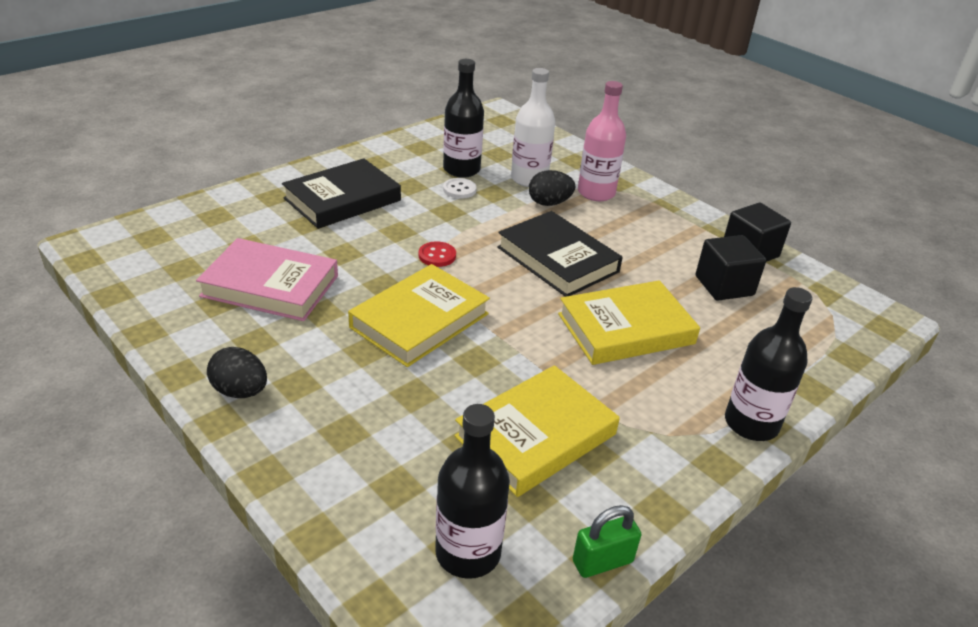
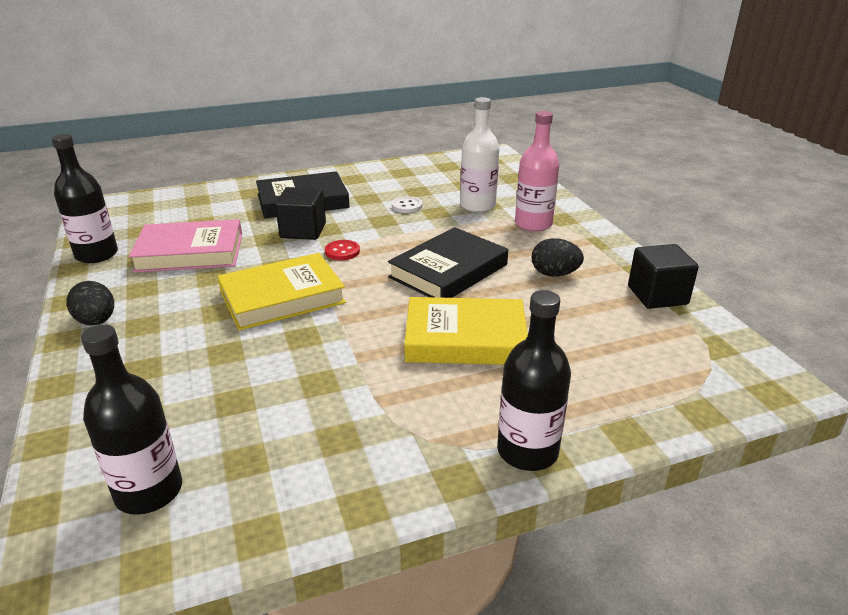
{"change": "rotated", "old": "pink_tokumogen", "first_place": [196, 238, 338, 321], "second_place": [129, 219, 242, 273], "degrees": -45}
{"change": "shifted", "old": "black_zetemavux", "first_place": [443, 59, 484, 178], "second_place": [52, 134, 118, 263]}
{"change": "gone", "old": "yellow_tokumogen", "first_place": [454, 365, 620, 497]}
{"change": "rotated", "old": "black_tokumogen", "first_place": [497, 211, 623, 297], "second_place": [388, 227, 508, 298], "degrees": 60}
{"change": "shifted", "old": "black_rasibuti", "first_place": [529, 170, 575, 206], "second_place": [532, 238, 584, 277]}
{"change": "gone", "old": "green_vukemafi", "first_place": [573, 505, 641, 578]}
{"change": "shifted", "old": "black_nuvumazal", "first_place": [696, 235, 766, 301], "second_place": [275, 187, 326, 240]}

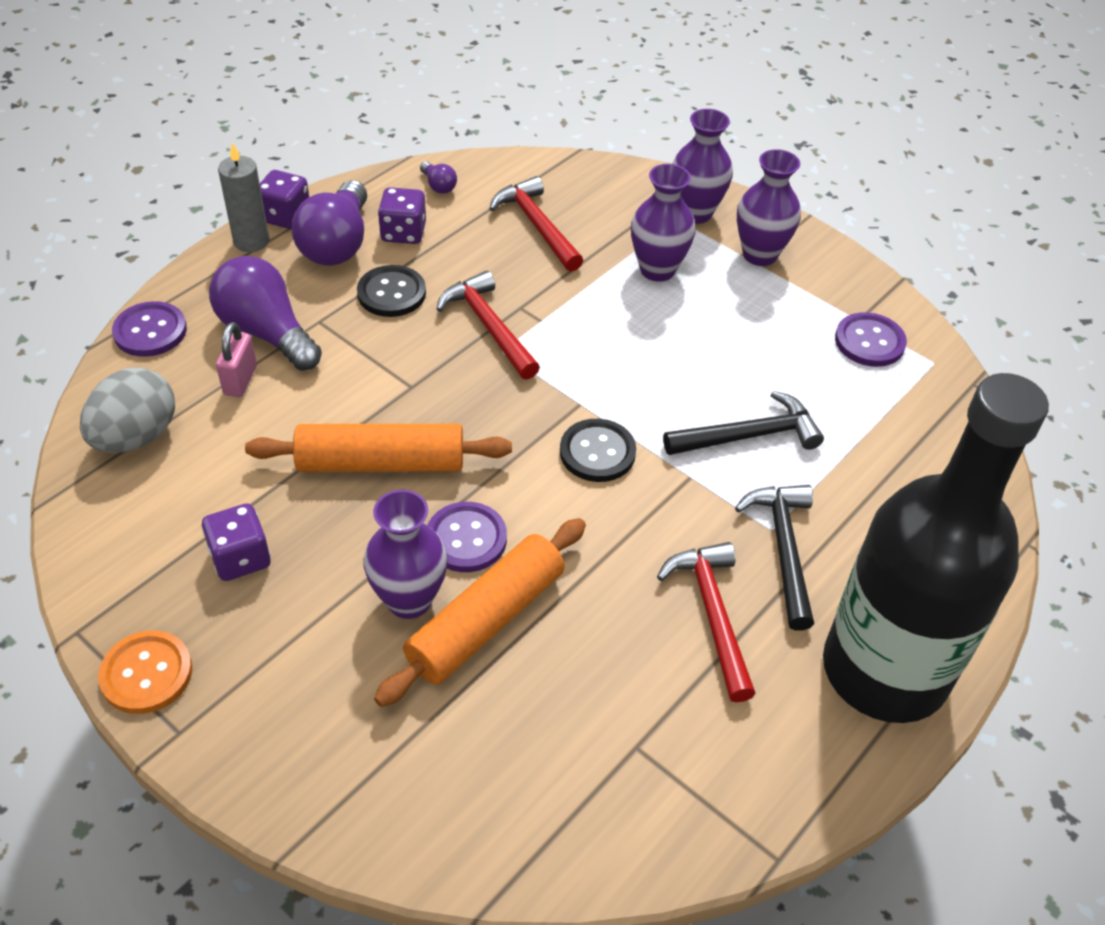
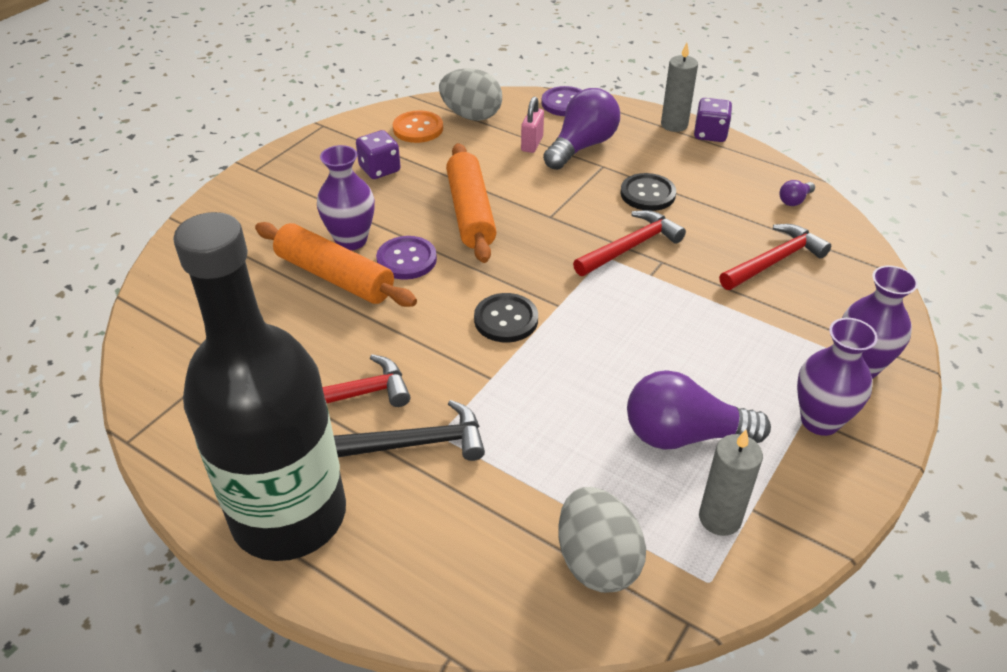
{"change": "shifted", "old": "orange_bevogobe", "first_place": [98, 631, 192, 714], "second_place": [393, 110, 443, 143]}
{"change": "rotated", "old": "pink_vukemafi", "first_place": [216, 322, 257, 397], "second_place": [521, 97, 544, 153], "degrees": -75}
{"change": "shifted", "old": "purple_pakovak", "first_place": [292, 180, 367, 266], "second_place": [627, 370, 771, 450]}
{"change": "gone", "old": "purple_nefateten", "first_place": [378, 187, 426, 244]}
{"change": "gone", "old": "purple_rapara", "first_place": [631, 164, 696, 282]}
{"change": "gone", "old": "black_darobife", "first_place": [663, 391, 824, 455]}
{"change": "swapped", "old": "purple_bevogobe", "new": "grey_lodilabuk", "first_place": [835, 312, 907, 367], "second_place": [699, 429, 763, 536]}
{"change": "new", "new": "grey_rasibuti", "second_place": [558, 487, 646, 593]}

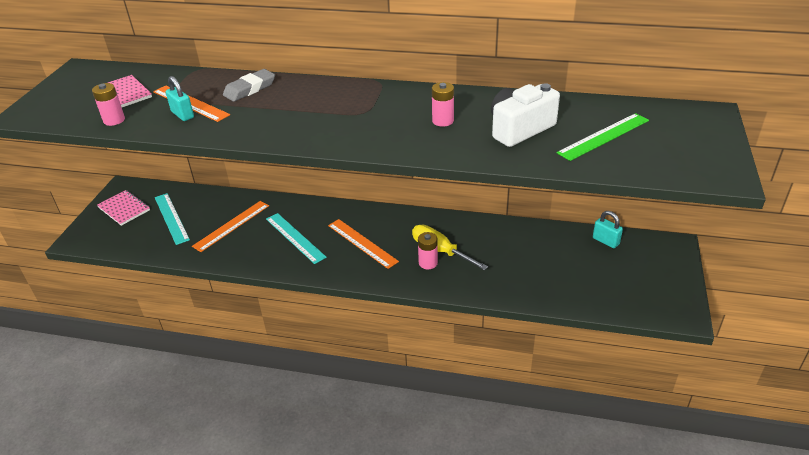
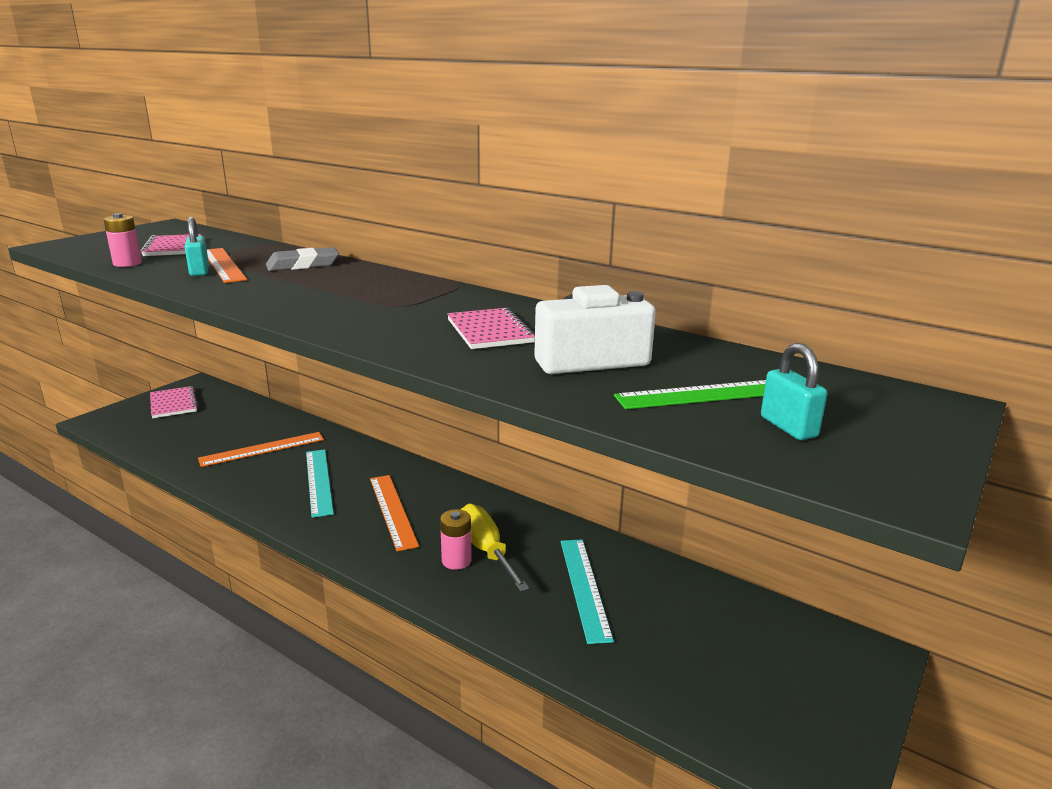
{"change": "shifted", "old": "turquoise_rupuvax", "first_place": [155, 193, 190, 245], "second_place": [561, 539, 614, 644]}
{"change": "swapped", "old": "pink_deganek", "new": "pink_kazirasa", "first_place": [432, 82, 454, 127], "second_place": [447, 308, 535, 349]}
{"change": "shifted", "old": "turquoise_vukemafi", "first_place": [593, 211, 623, 248], "second_place": [761, 343, 827, 440]}

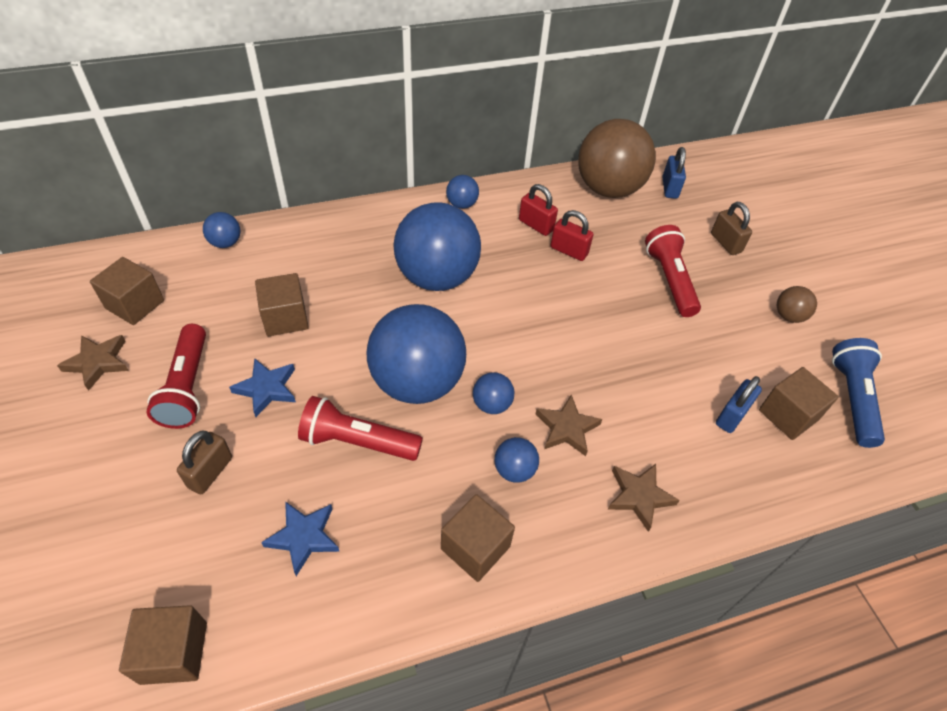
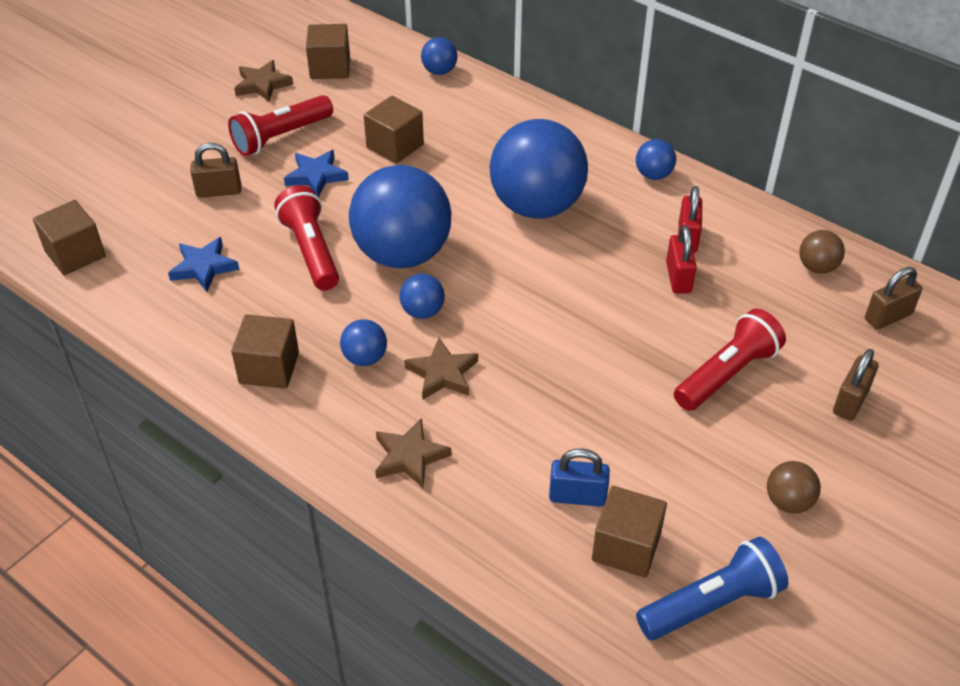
{"change": "scaled", "old": "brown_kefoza", "first_place": [578, 119, 656, 198], "second_place": [799, 230, 845, 274], "factor": 0.43}
{"change": "repainted", "old": "blue_vukemafi", "new": "brown_vukemafi", "first_place": [662, 147, 686, 199], "second_place": [865, 267, 922, 330]}

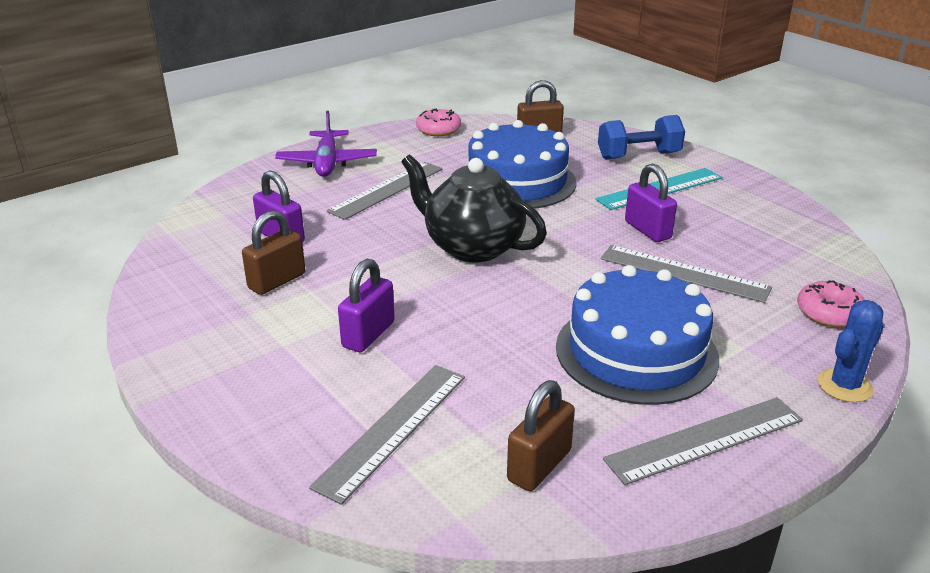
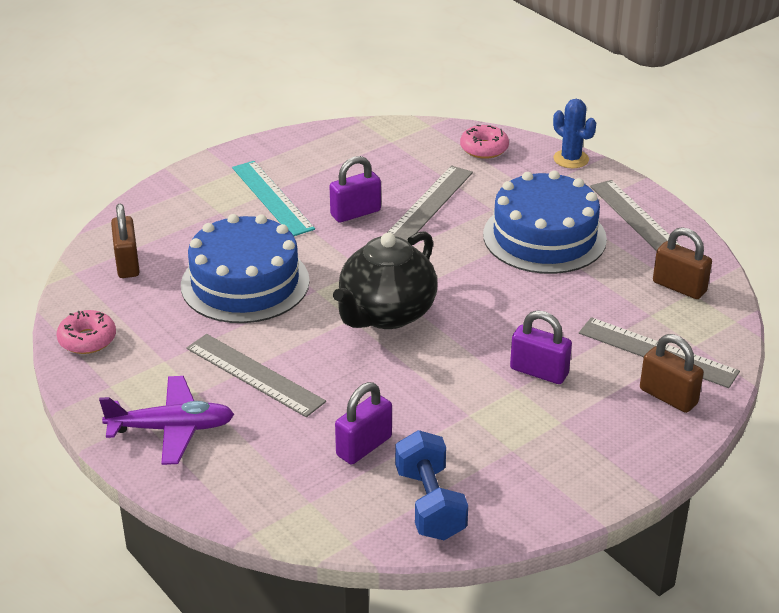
{"change": "shifted", "old": "brown_vukemafi", "first_place": [242, 210, 305, 295], "second_place": [640, 334, 704, 413]}
{"change": "shifted", "old": "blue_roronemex", "first_place": [598, 115, 685, 160], "second_place": [395, 430, 468, 540]}

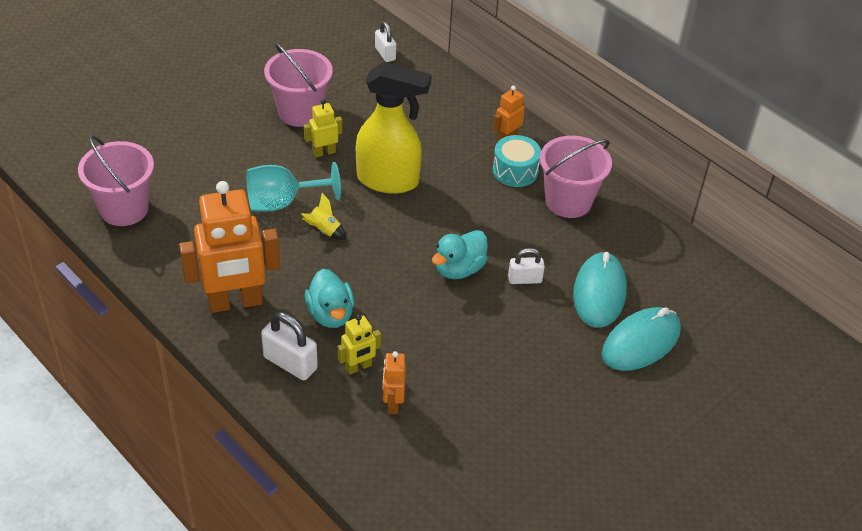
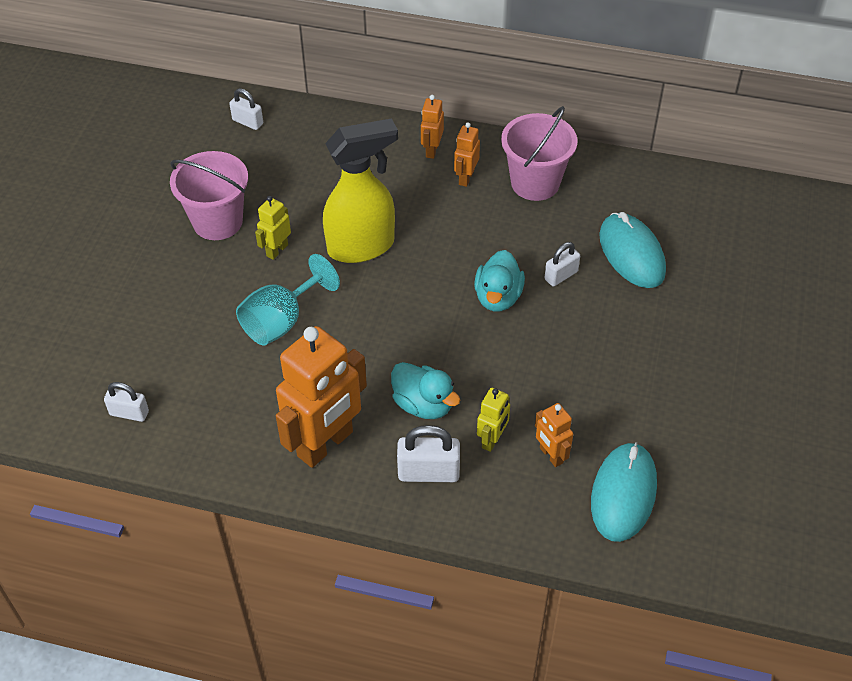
{"change": "swapped", "old": "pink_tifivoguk", "new": "white_vukemafi", "first_place": [78, 135, 154, 226], "second_place": [104, 382, 149, 422]}
{"change": "gone", "old": "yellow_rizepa", "first_place": [301, 193, 346, 240]}
{"change": "swapped", "old": "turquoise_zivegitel", "new": "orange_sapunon", "first_place": [493, 135, 541, 187], "second_place": [454, 122, 480, 187]}
{"change": "shifted", "old": "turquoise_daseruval", "first_place": [602, 307, 681, 371], "second_place": [591, 442, 657, 542]}

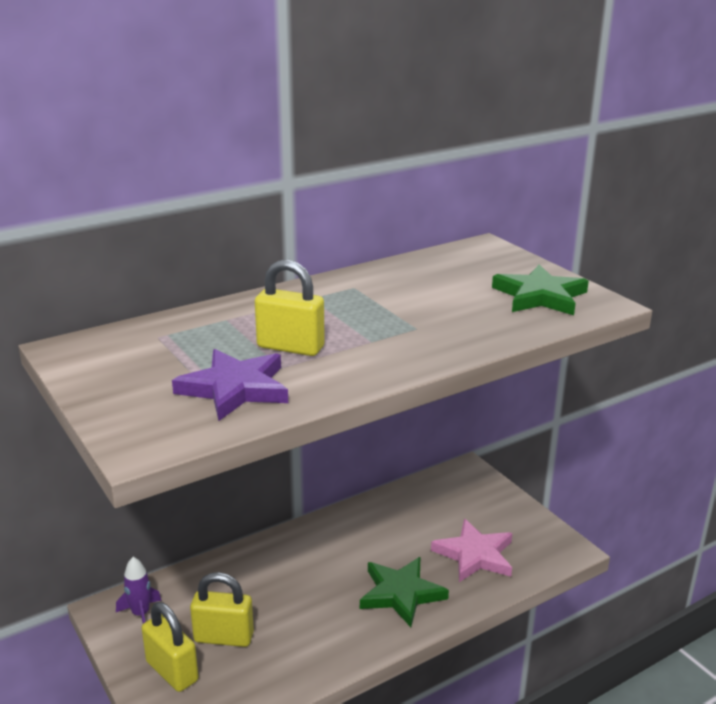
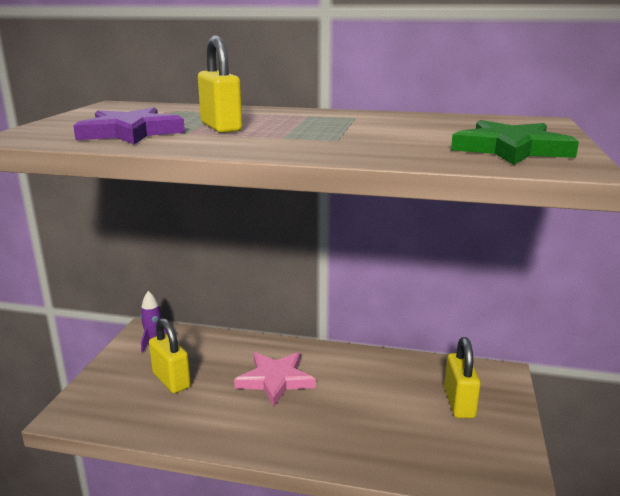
{"change": "shifted", "old": "yellow_vukemafi", "first_place": [142, 602, 198, 692], "second_place": [444, 337, 481, 418]}
{"change": "gone", "old": "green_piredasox", "first_place": [360, 557, 449, 627]}
{"change": "shifted", "old": "pink_piredasox", "first_place": [431, 519, 512, 582], "second_place": [234, 352, 316, 407]}

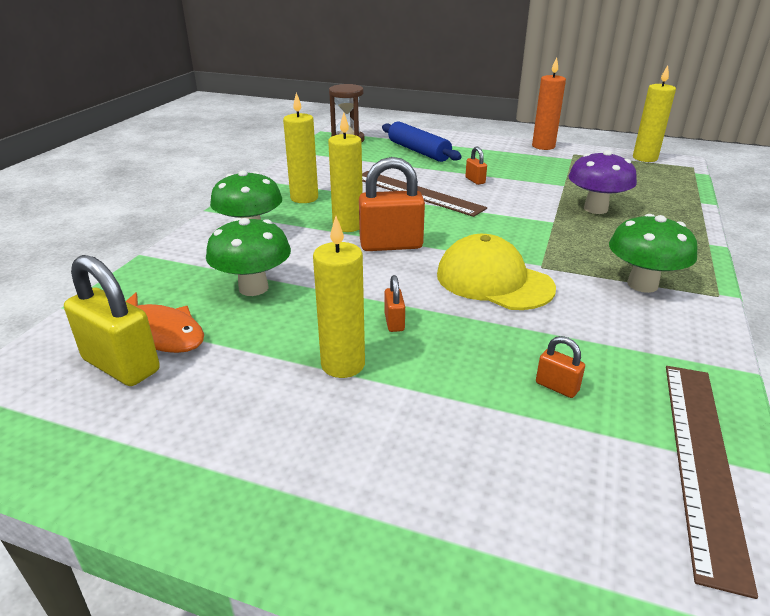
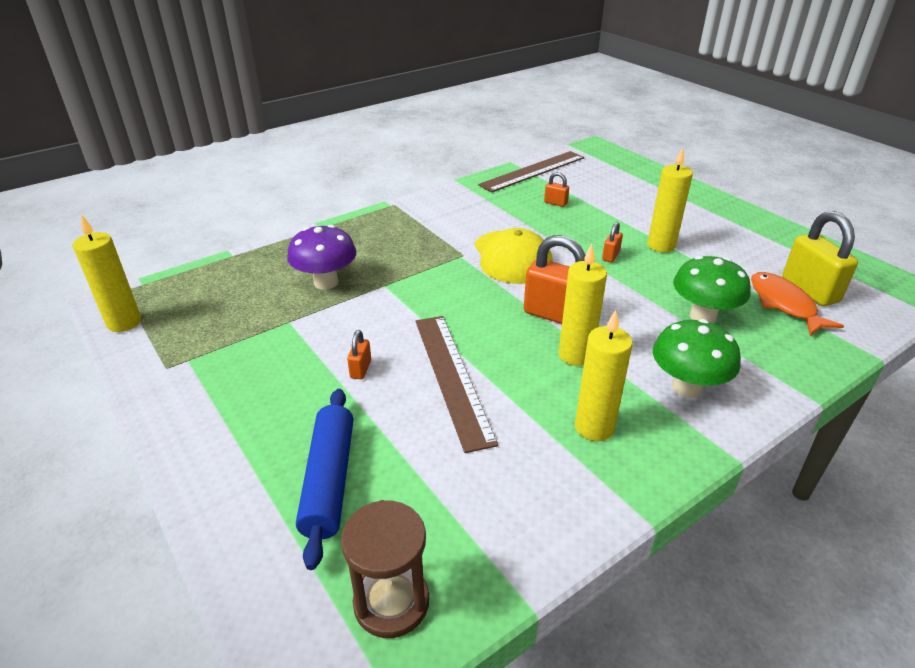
{"change": "gone", "old": "orange_lodilabuk", "first_place": [532, 57, 566, 150]}
{"change": "rotated", "old": "orange_vukemafi", "first_place": [536, 336, 585, 398], "second_place": [544, 172, 569, 207], "degrees": -45}
{"change": "gone", "old": "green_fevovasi", "first_place": [609, 214, 698, 293]}

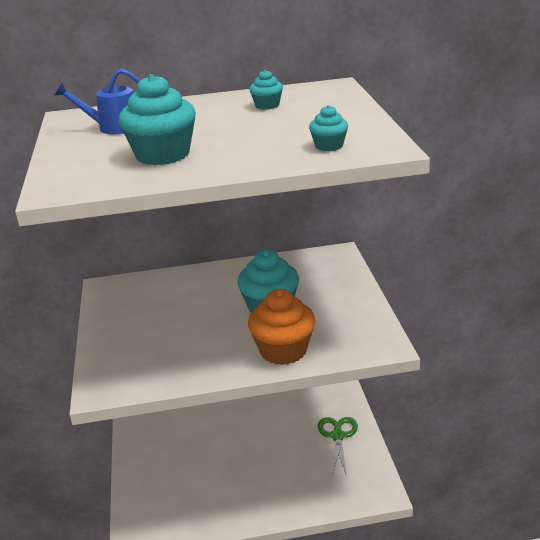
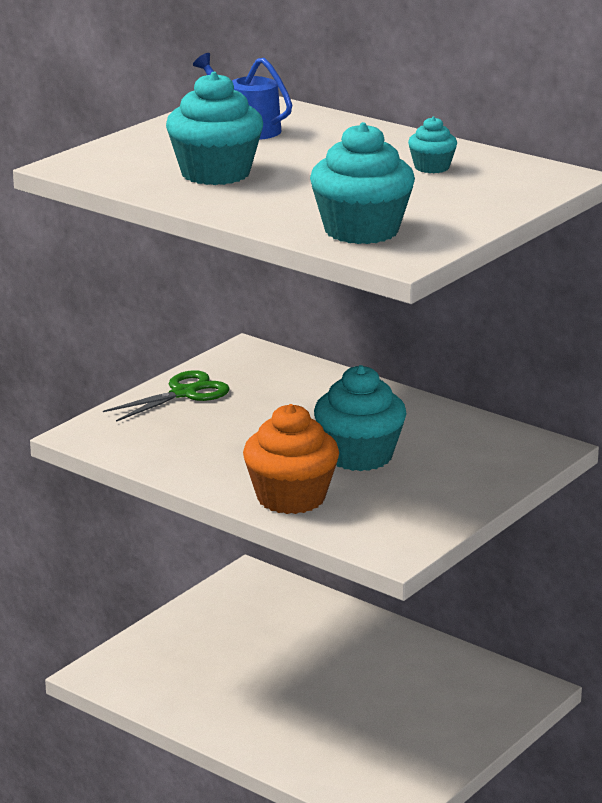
{"change": "scaled", "old": "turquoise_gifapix", "first_place": [309, 105, 348, 151], "second_place": [310, 122, 415, 244], "factor": 1.96}
{"change": "shifted", "old": "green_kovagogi", "first_place": [318, 417, 358, 476], "second_place": [103, 370, 230, 422]}

